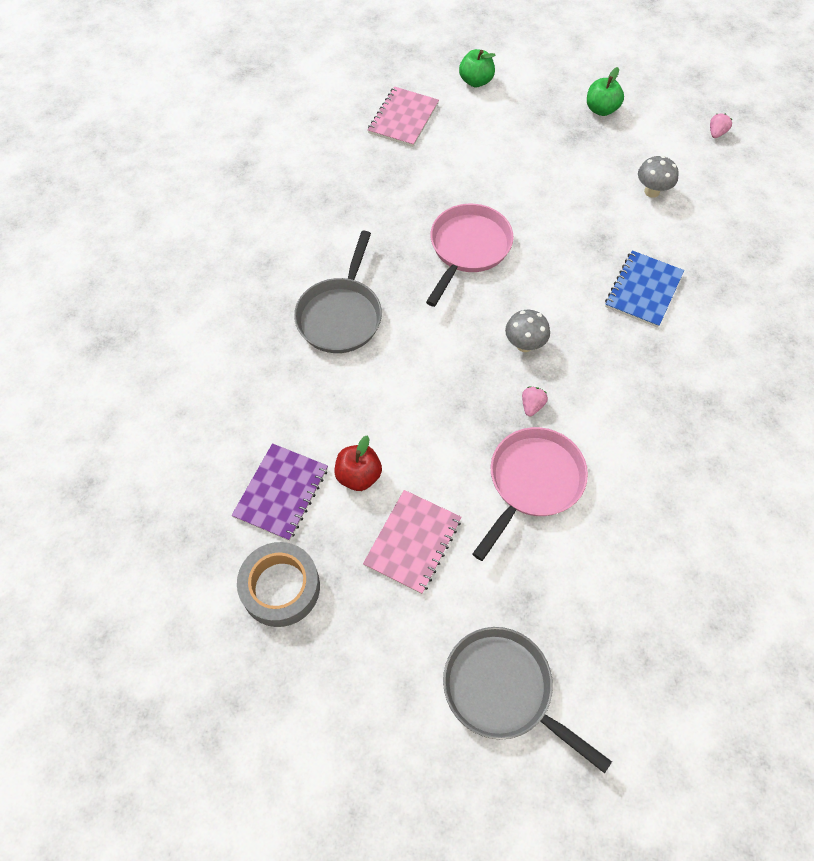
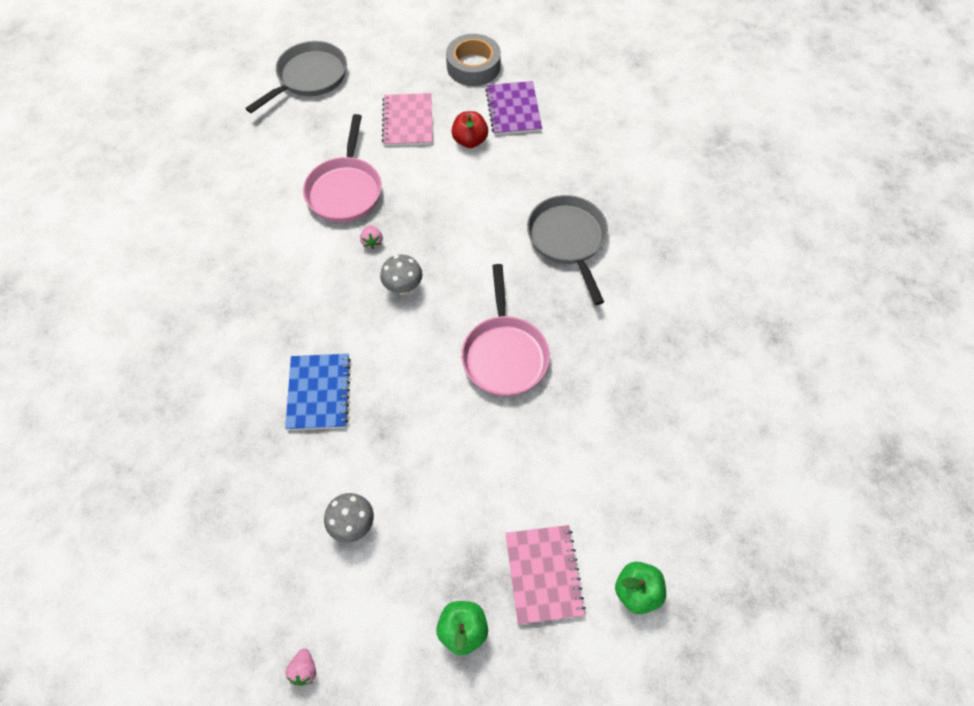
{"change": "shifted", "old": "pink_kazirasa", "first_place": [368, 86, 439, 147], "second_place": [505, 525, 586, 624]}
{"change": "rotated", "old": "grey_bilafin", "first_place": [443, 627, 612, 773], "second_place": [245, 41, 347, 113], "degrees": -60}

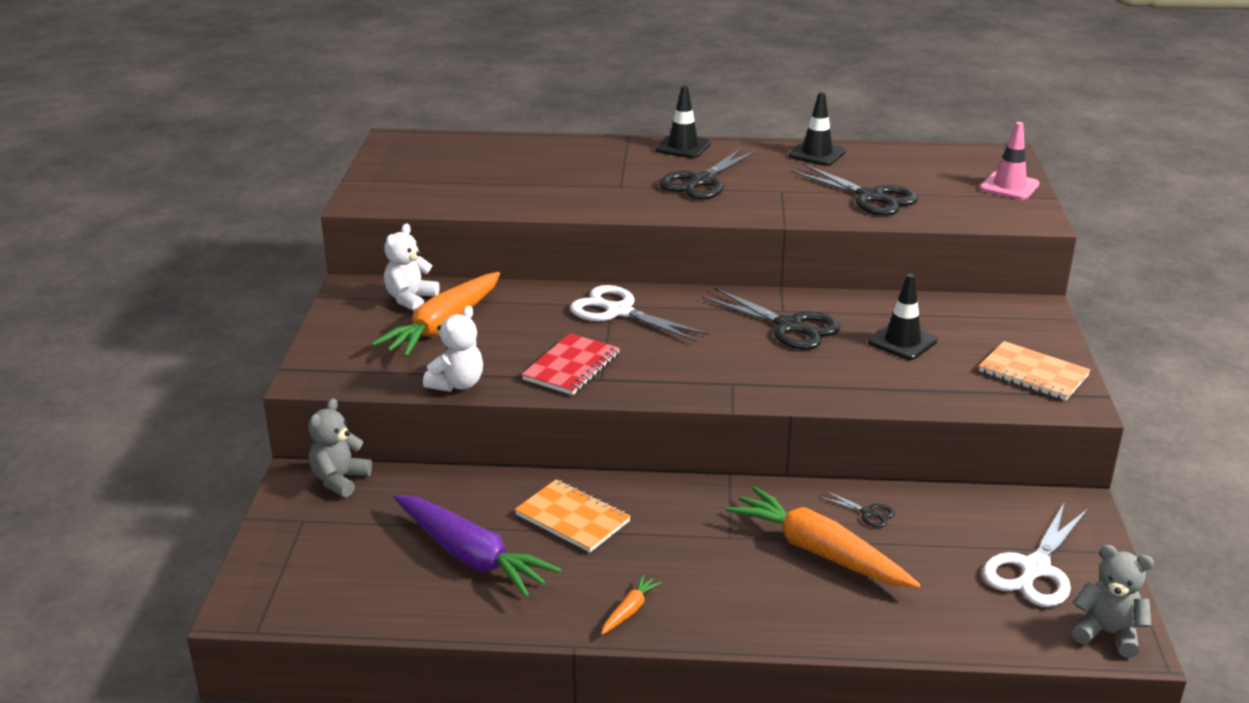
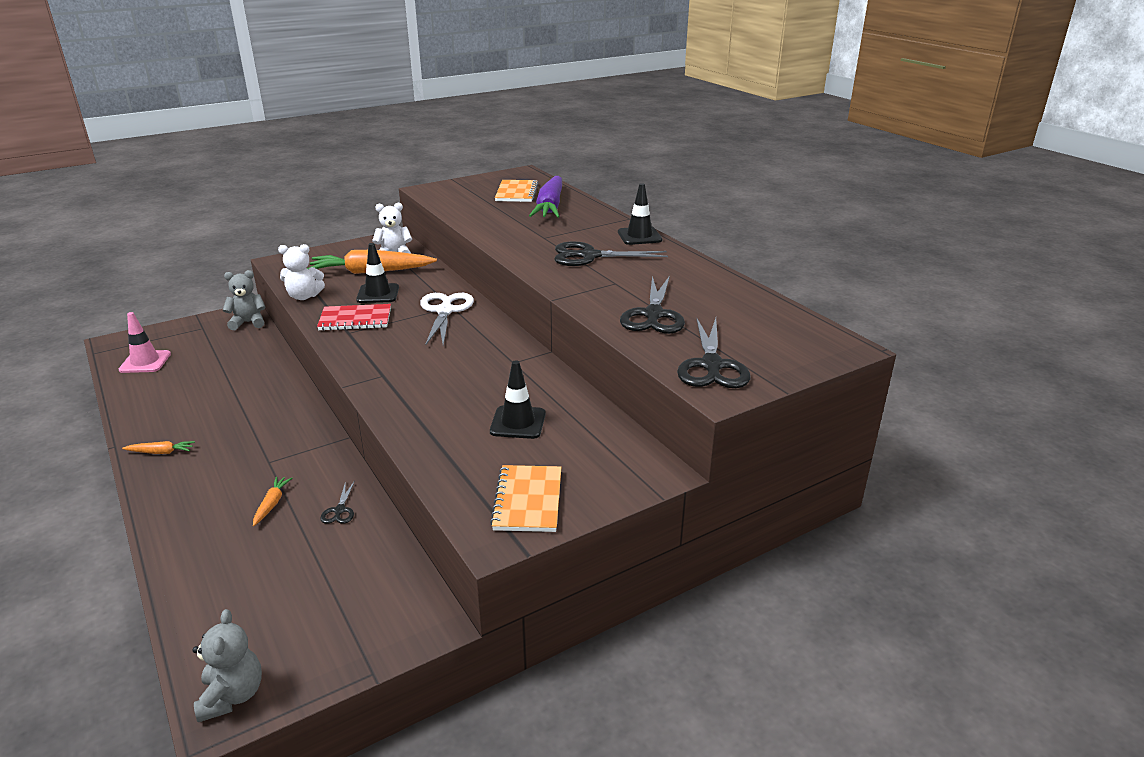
{"change": "shifted", "old": "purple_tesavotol", "first_place": [394, 495, 562, 598], "second_place": [529, 176, 562, 218]}
{"change": "shifted", "old": "orange_kazirasa", "first_place": [515, 479, 631, 552], "second_place": [495, 180, 538, 202]}
{"change": "shifted", "old": "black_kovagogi", "first_place": [702, 287, 840, 350], "second_place": [677, 318, 750, 388]}
{"change": "scaled", "old": "orange_tesavotol", "first_place": [726, 486, 920, 588], "second_place": [253, 477, 292, 526], "factor": 0.43}
{"change": "shifted", "old": "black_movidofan", "first_place": [788, 92, 846, 166], "second_place": [356, 243, 399, 303]}
{"change": "shifted", "old": "pink_movidofan", "first_place": [980, 122, 1040, 200], "second_place": [119, 312, 171, 373]}
{"change": "gone", "old": "white_kovagogi", "first_place": [983, 503, 1088, 607]}

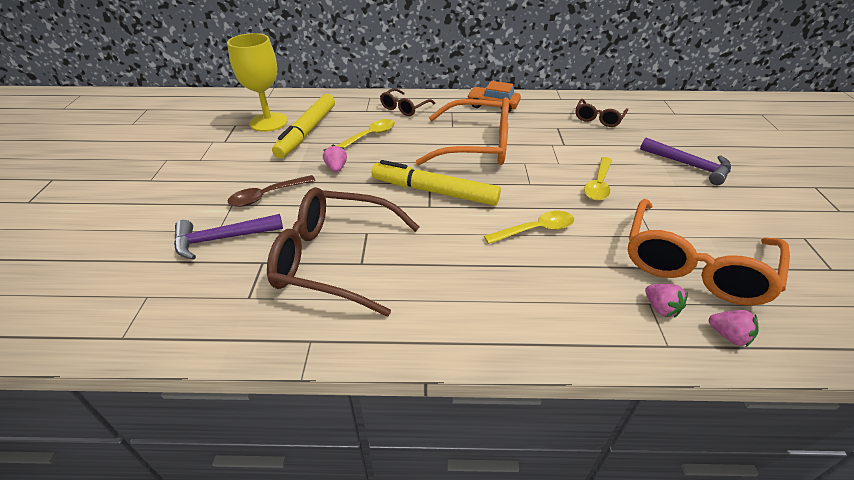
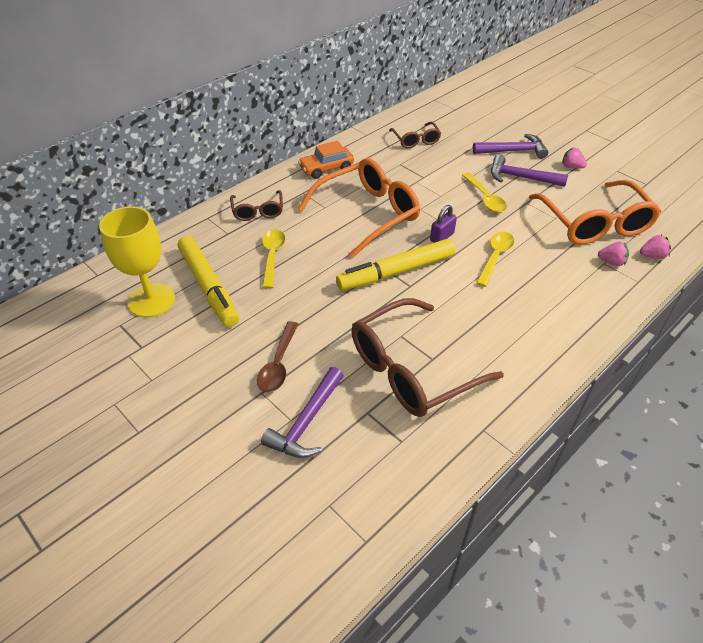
{"change": "shifted", "old": "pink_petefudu", "first_place": [323, 144, 347, 172], "second_place": [562, 148, 587, 169]}
{"change": "new", "new": "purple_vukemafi", "second_place": [430, 205, 457, 243]}
{"change": "new", "new": "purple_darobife", "second_place": [491, 154, 568, 187]}

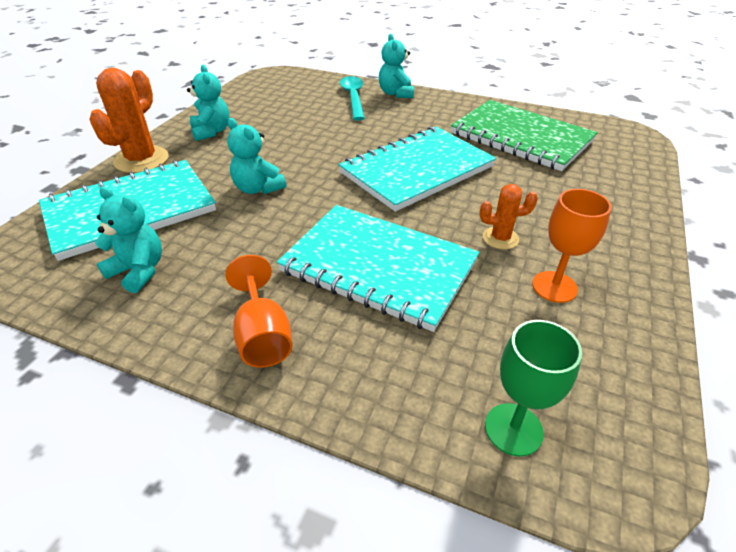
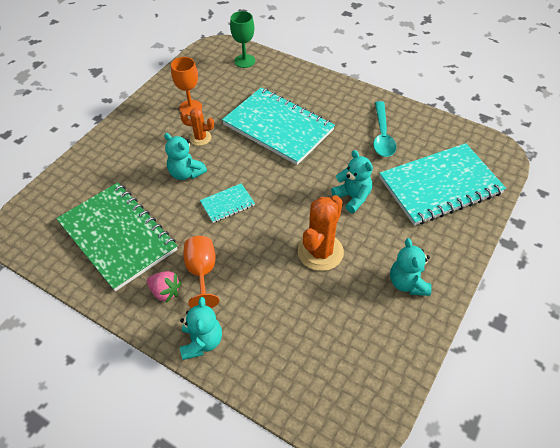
{"change": "shifted", "old": "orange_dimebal", "first_place": [89, 68, 169, 173], "second_place": [298, 195, 344, 271]}
{"change": "shifted", "old": "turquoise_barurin", "first_place": [95, 186, 162, 293], "second_place": [164, 133, 207, 180]}
{"change": "shifted", "old": "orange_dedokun", "first_place": [225, 255, 293, 368], "second_place": [183, 236, 219, 308]}
{"change": "scaled", "old": "turquoise_kazirasa", "first_place": [339, 126, 496, 212], "second_place": [200, 183, 255, 223], "factor": 0.44}
{"change": "shifted", "old": "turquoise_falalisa", "first_place": [340, 76, 365, 121], "second_place": [373, 101, 396, 157]}
{"change": "new", "new": "pink_petefudu", "second_place": [147, 271, 181, 303]}

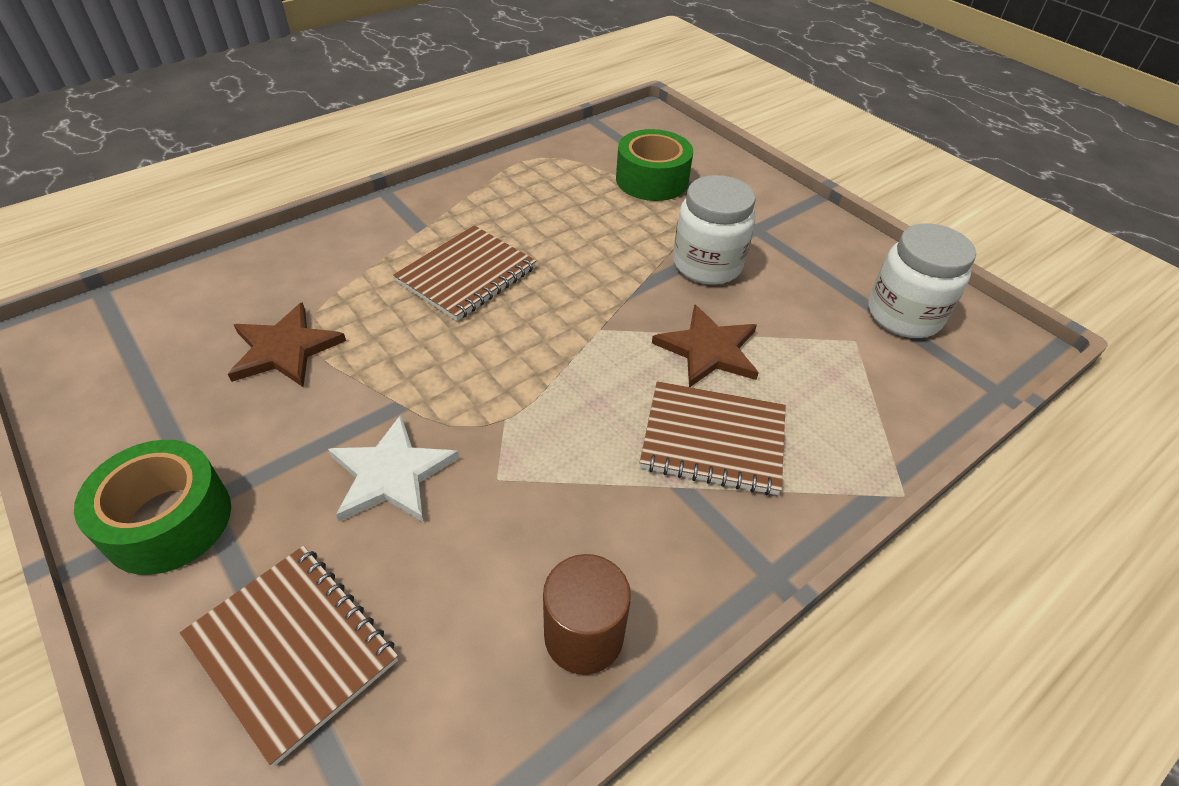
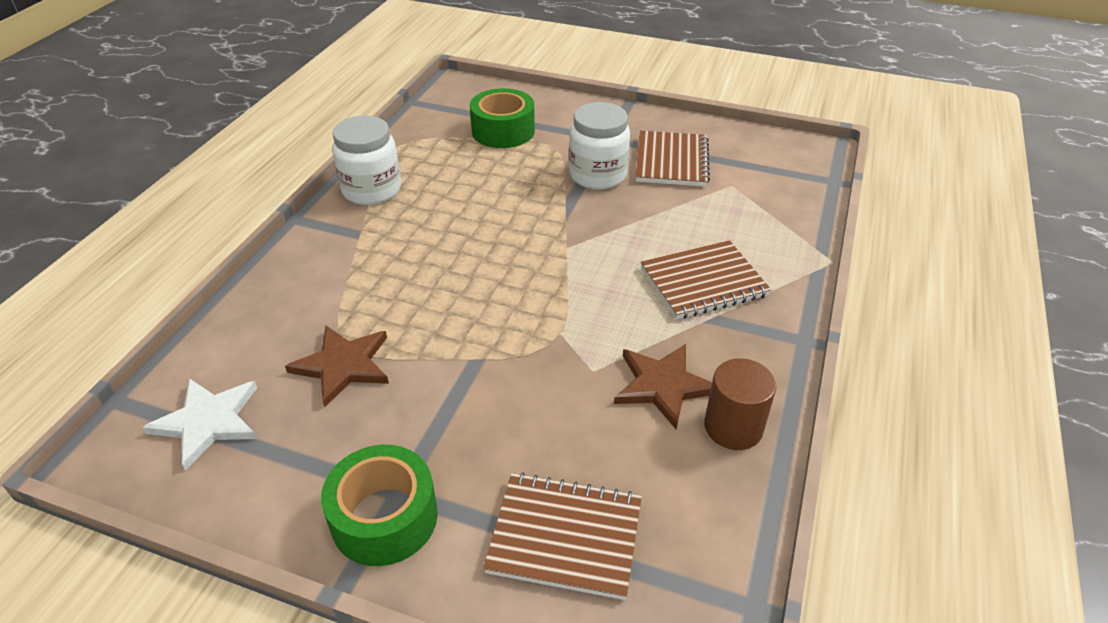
{"change": "shifted", "old": "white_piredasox", "first_place": [328, 415, 459, 522], "second_place": [142, 378, 257, 471]}
{"change": "shifted", "old": "brown_kazirasa", "first_place": [393, 225, 536, 321], "second_place": [635, 131, 710, 187]}
{"change": "shifted", "old": "brown_piredasox", "first_place": [652, 304, 759, 387], "second_place": [614, 344, 712, 429]}
{"change": "shifted", "old": "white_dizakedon", "first_place": [868, 223, 976, 338], "second_place": [332, 116, 401, 205]}

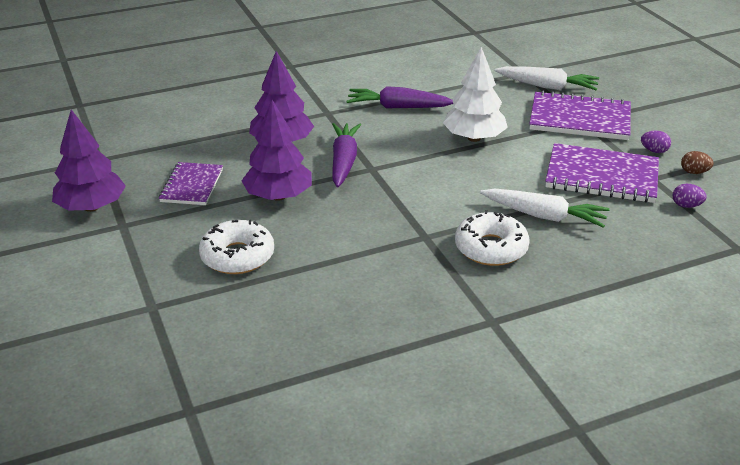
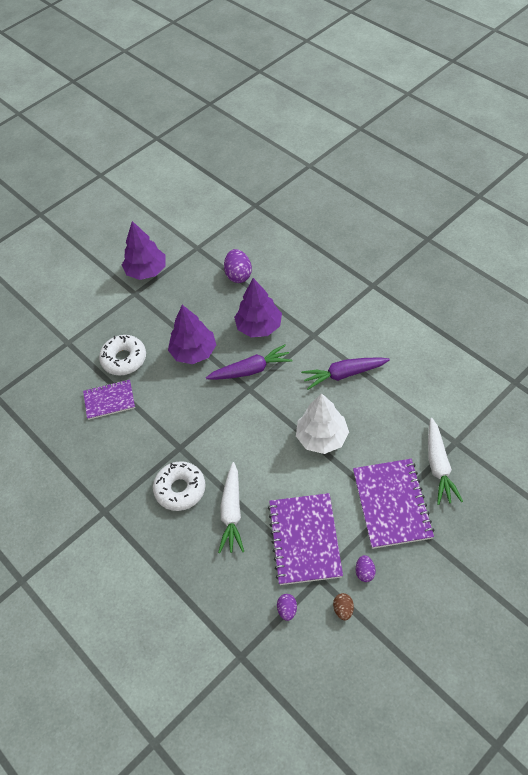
{"change": "shifted", "old": "purple_kazirasa", "first_place": [159, 162, 223, 205], "second_place": [83, 379, 135, 420]}
{"change": "rotated", "old": "purple_tesavotol", "first_place": [346, 86, 453, 108], "second_place": [301, 357, 390, 390], "degrees": -90}
{"change": "new", "new": "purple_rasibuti", "second_place": [224, 249, 252, 283]}

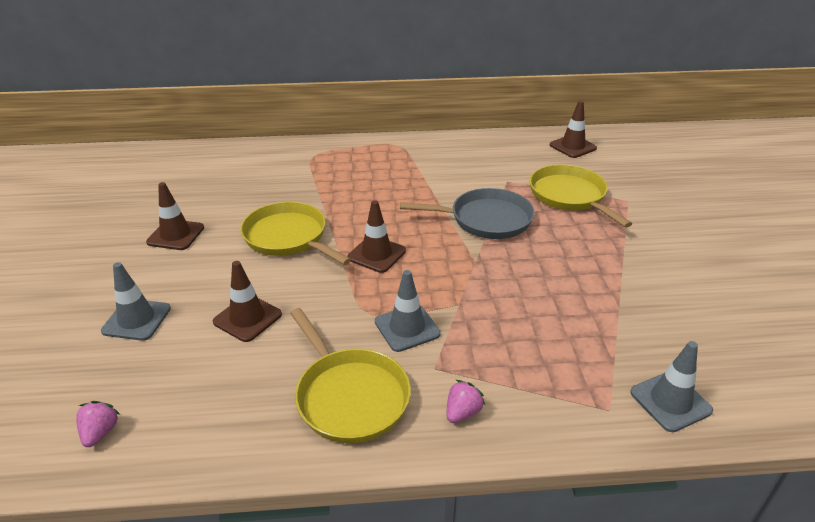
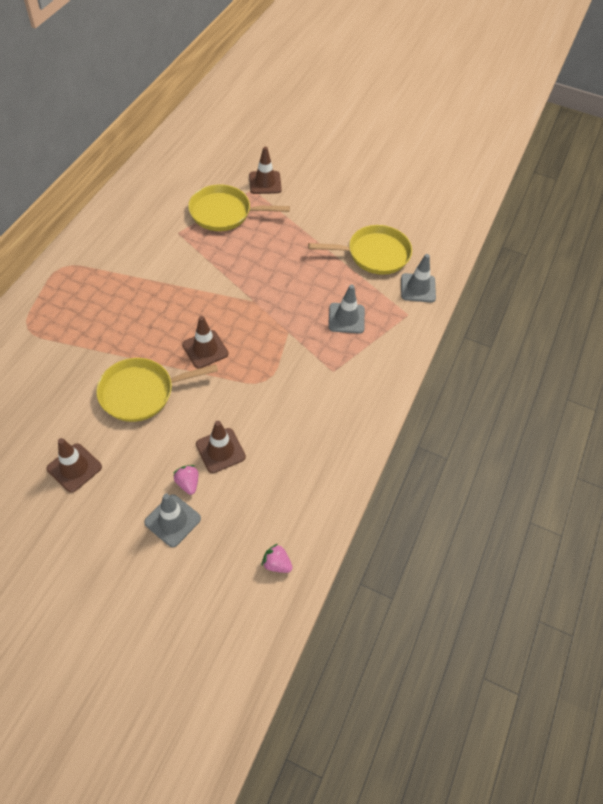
{"change": "shifted", "old": "yellow_bilafin", "first_place": [290, 308, 411, 443], "second_place": [308, 225, 412, 275]}
{"change": "shifted", "old": "grey_movidofan", "first_place": [375, 270, 441, 352], "second_place": [329, 285, 365, 334]}
{"change": "gone", "old": "grey_bilafin", "first_place": [400, 188, 535, 239]}
{"change": "shifted", "old": "pink_petefudu", "first_place": [447, 380, 485, 423], "second_place": [174, 465, 199, 495]}
{"change": "shifted", "old": "brown_movidofan", "first_place": [550, 101, 597, 158], "second_place": [249, 147, 282, 194]}

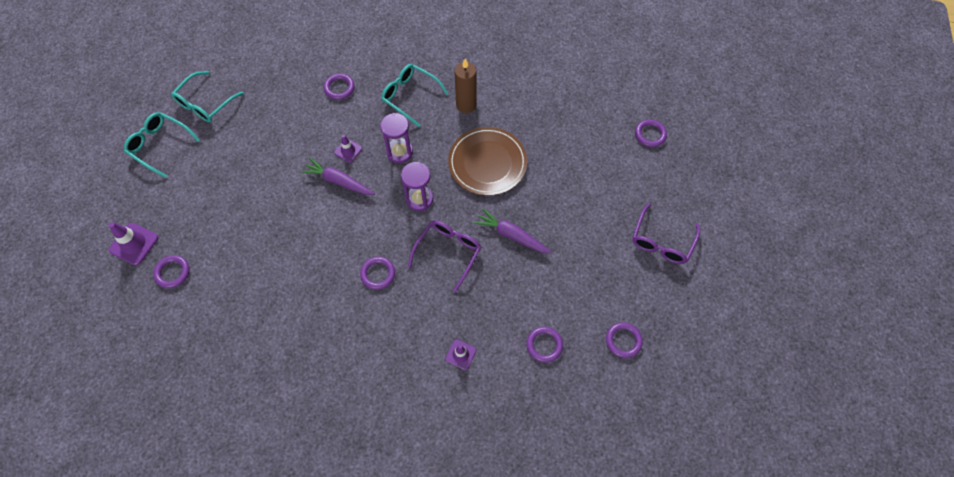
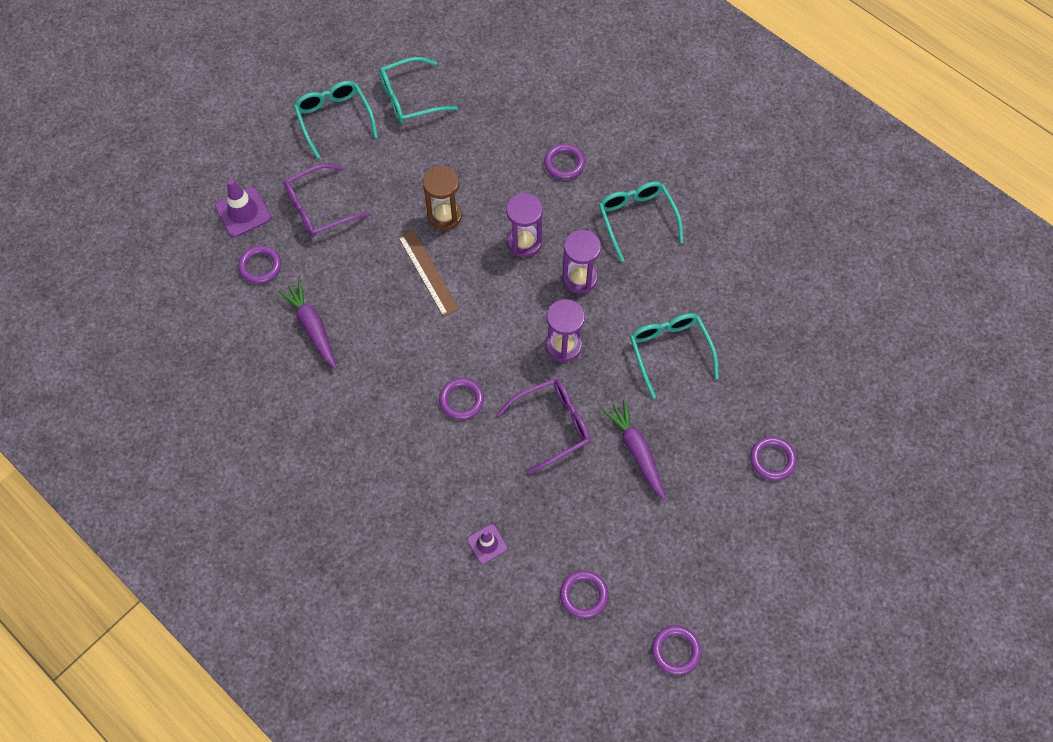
{"change": "shifted", "old": "purple_tesavotol", "first_place": [300, 158, 375, 195], "second_place": [278, 280, 337, 369]}
{"change": "swapped", "old": "purple_movidofan", "new": "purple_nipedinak", "first_place": [334, 135, 362, 163], "second_place": [506, 193, 543, 257]}
{"change": "swapped", "old": "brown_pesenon", "new": "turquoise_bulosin", "first_place": [448, 127, 527, 196], "second_place": [630, 313, 719, 399]}
{"change": "gone", "old": "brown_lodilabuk", "first_place": [454, 59, 477, 113]}
{"change": "shifted", "old": "purple_bulosin", "first_place": [632, 203, 700, 264], "second_place": [284, 164, 370, 237]}
{"change": "shifted", "old": "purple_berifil", "first_place": [635, 119, 667, 147], "second_place": [750, 437, 796, 481]}
{"change": "new", "new": "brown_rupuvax", "second_place": [398, 230, 459, 317]}
{"change": "new", "new": "brown_nipedinak", "second_place": [423, 166, 462, 230]}

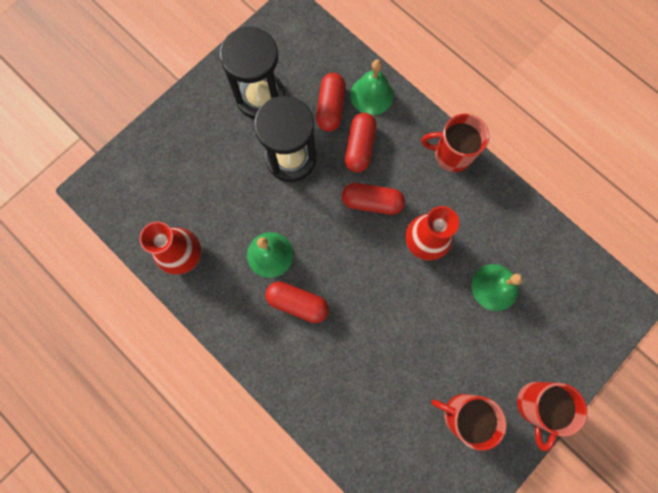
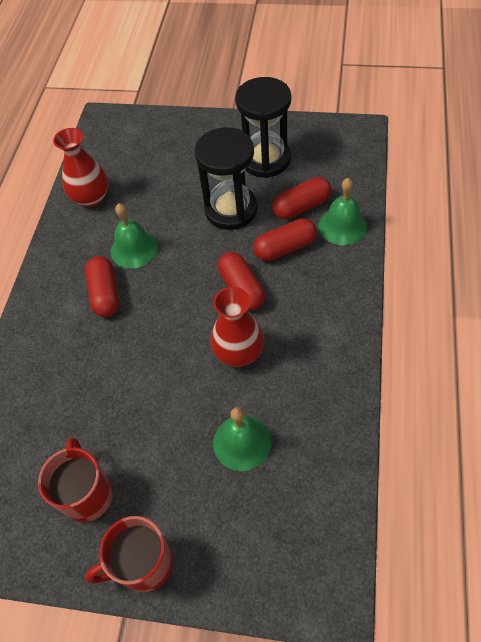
{"change": "gone", "old": "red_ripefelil", "first_place": [421, 114, 489, 172]}

